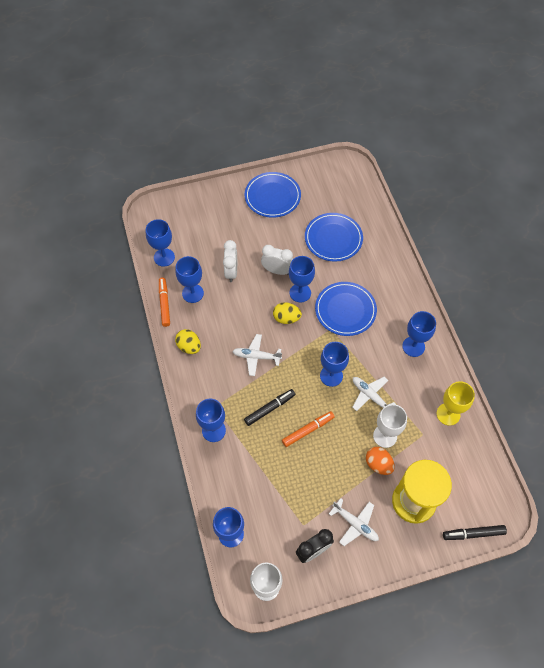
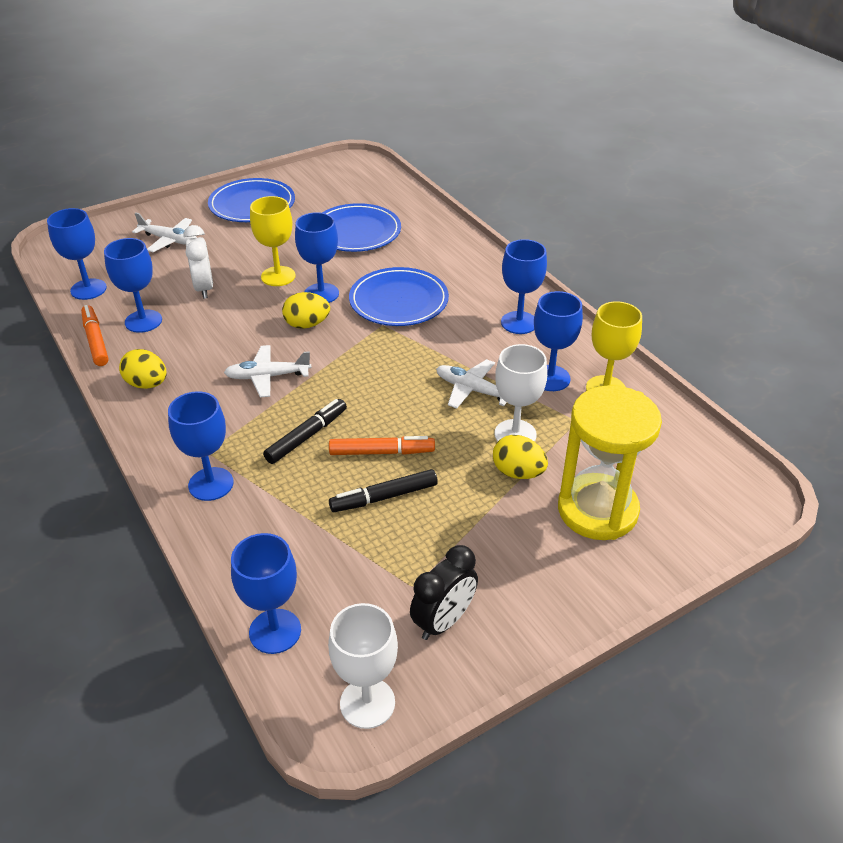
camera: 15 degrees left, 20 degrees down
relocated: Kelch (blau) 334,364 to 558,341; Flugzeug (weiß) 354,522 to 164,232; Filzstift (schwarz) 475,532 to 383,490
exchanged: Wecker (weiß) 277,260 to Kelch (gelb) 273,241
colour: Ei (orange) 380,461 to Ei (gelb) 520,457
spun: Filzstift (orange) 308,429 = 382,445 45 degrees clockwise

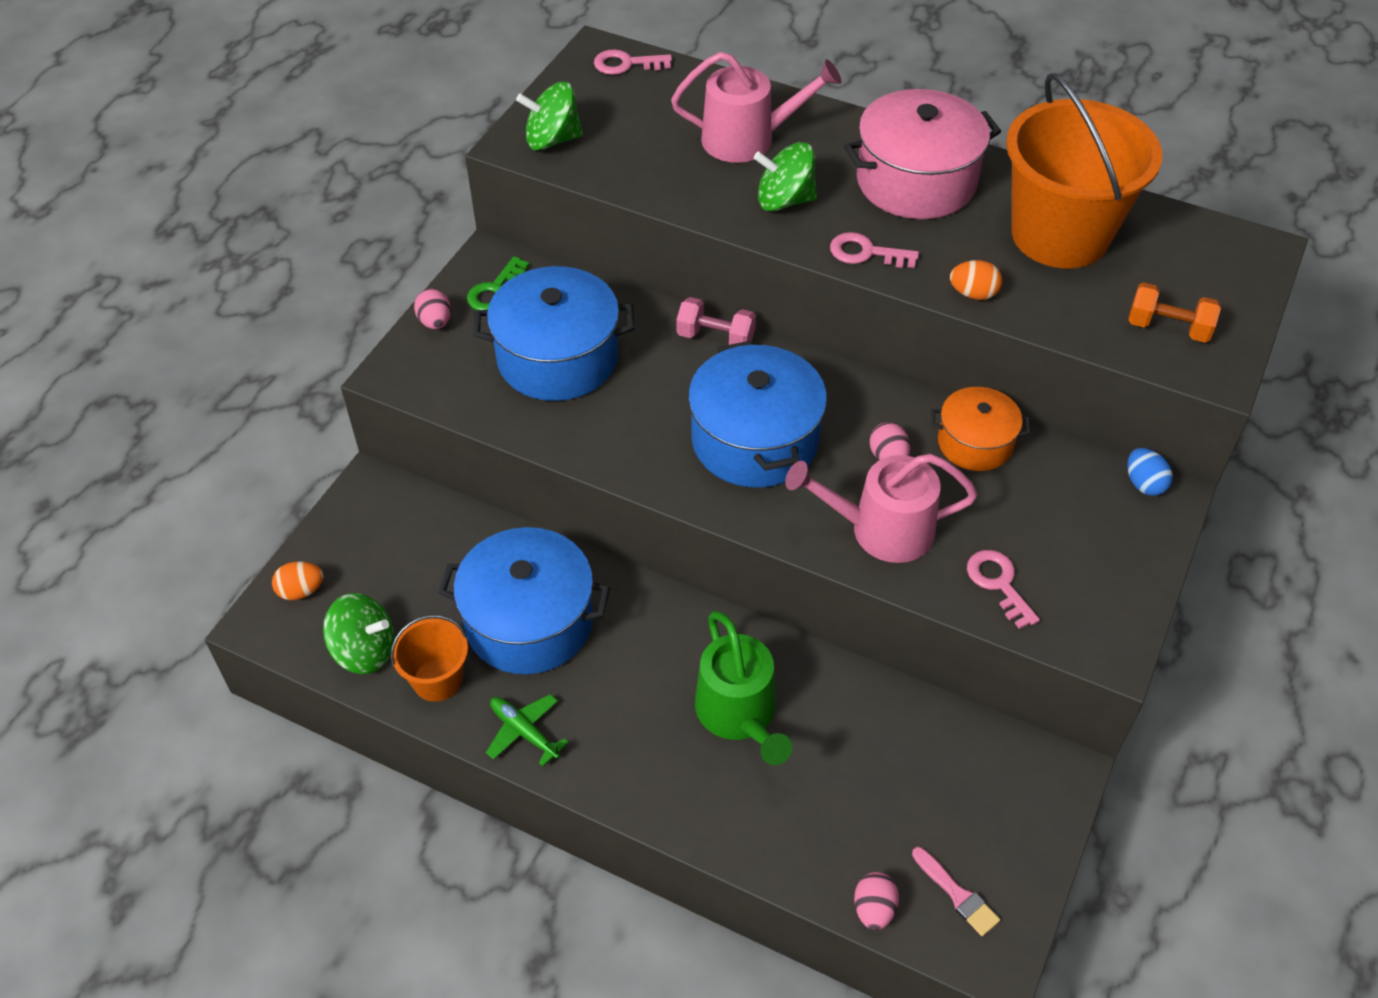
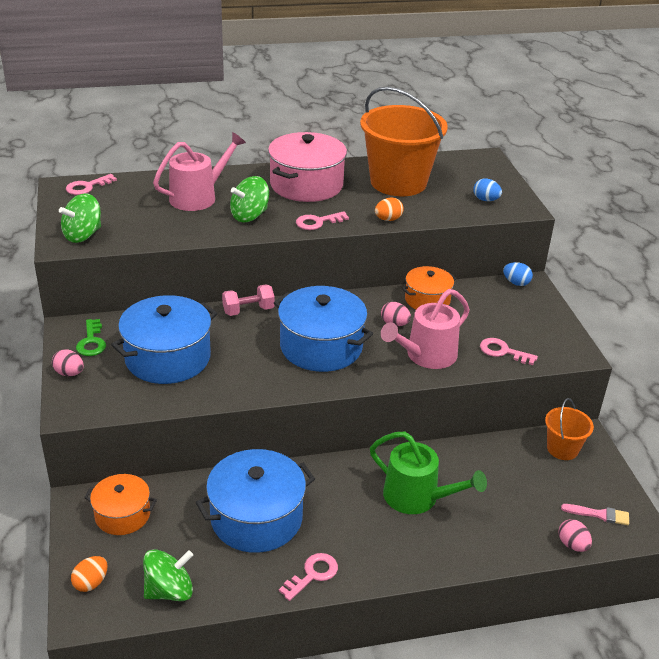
camera: 40 degrees left, 15 degrees down
appeared: Kochtopf (orange) 120,504
relocated: Eimer (orange) 429,658 to 569,429
exchanged: Flugzeug (grün) 527,730 to Schlüssel (rosa) 308,577; Hantel (orange) 1174,312 to Ei (blau) 487,190

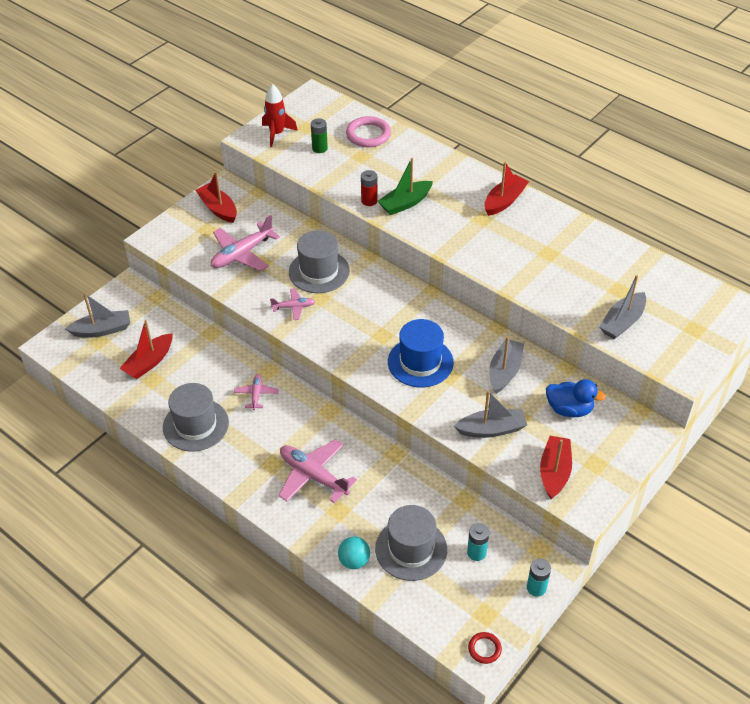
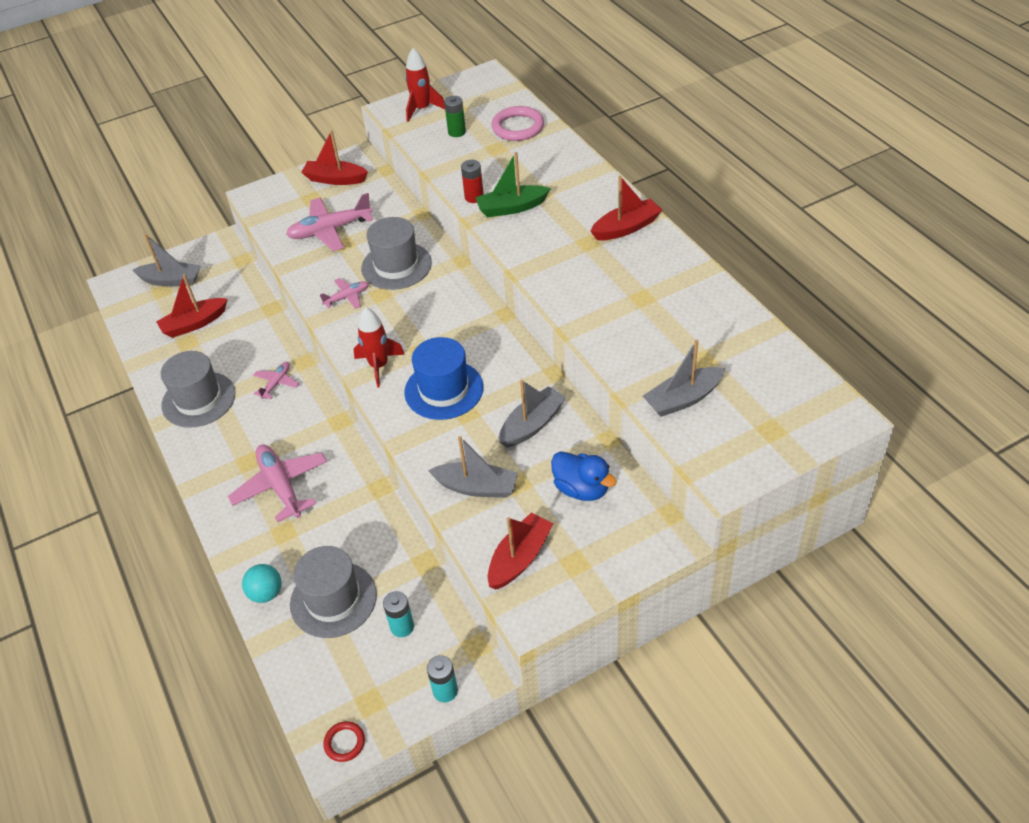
camera: 25 degrees right, 0 degrees up
appeared: Rakete (rot) 379,347
spun: Boot (rot) 216,197 = 334,157 60 degrees counterclockwise; Flugzeug (rosa) 292,304 = 344,293 45 degrees counterclockwise

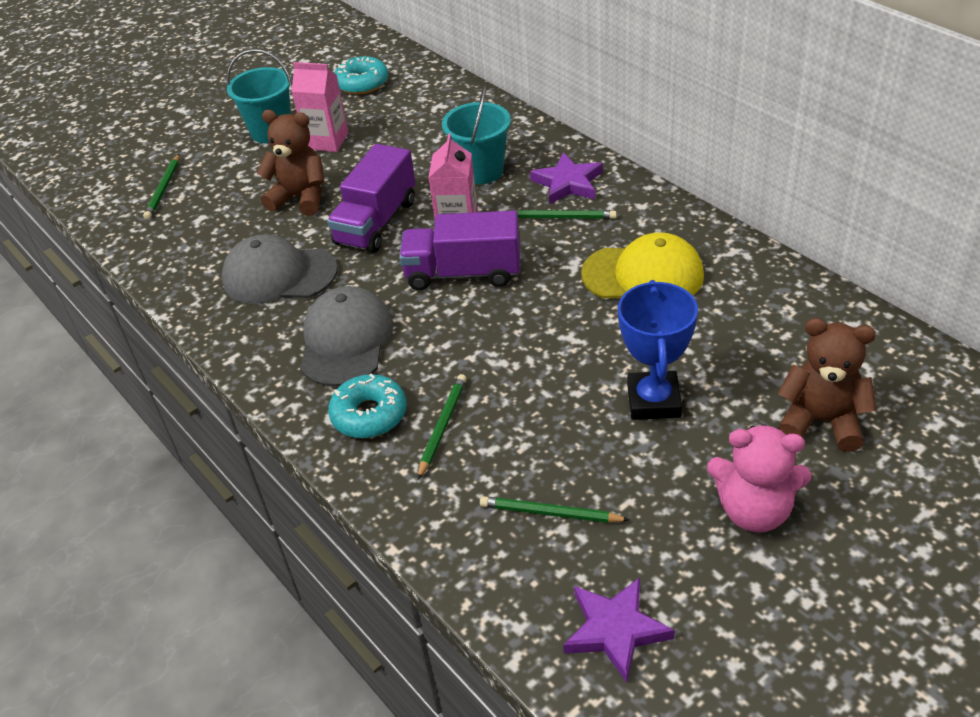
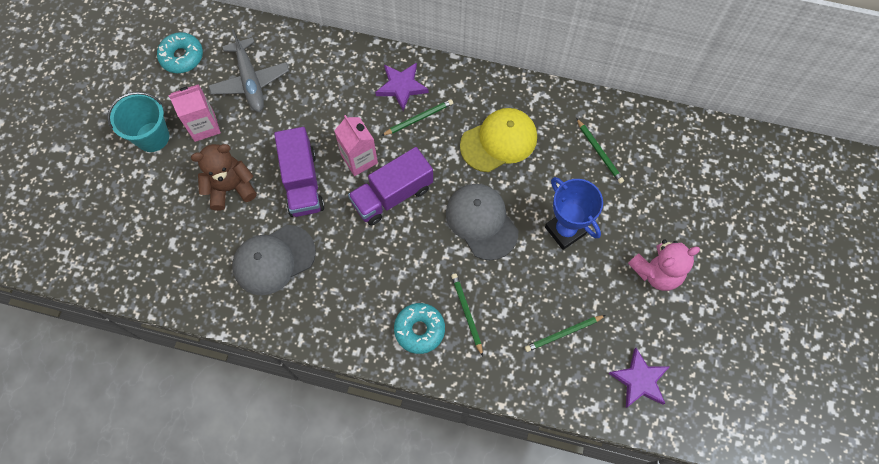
camera: 40 degrees left, 25 degrees up
missing: Eimer (türkis) 476,134; Teddybär (braun) 827,385
appeared: Flugzeug (grau) 248,70
relocated: Bleistift (grün) 161,187 to 600,151; Kappe (grau) 346,336 to 482,222

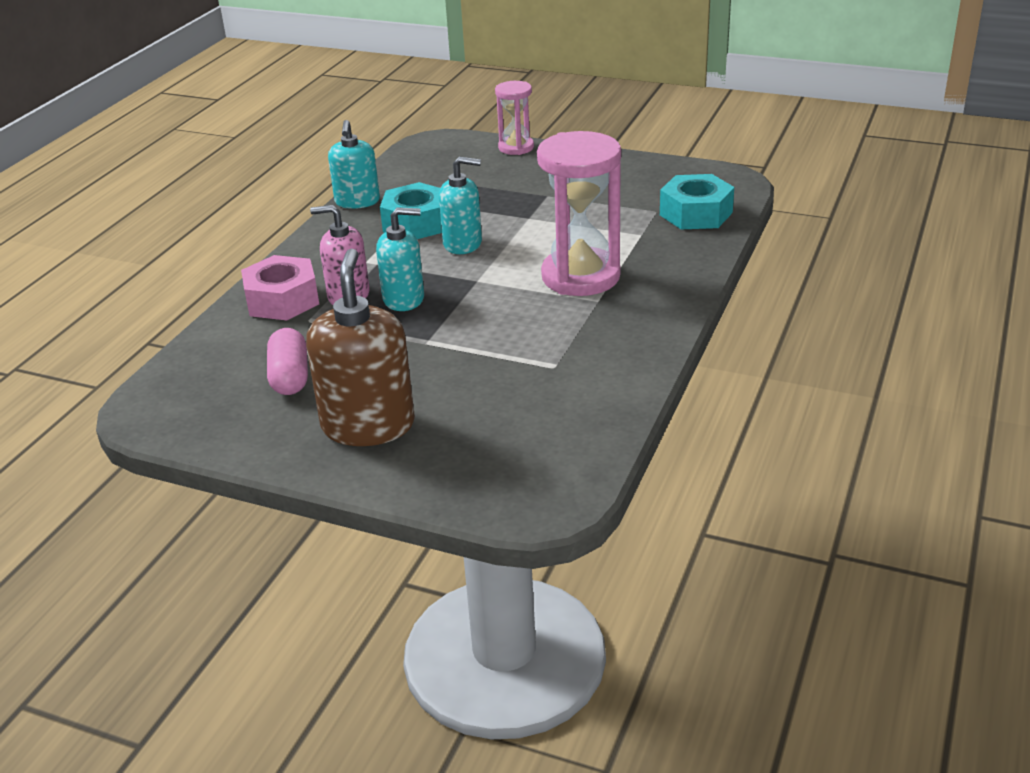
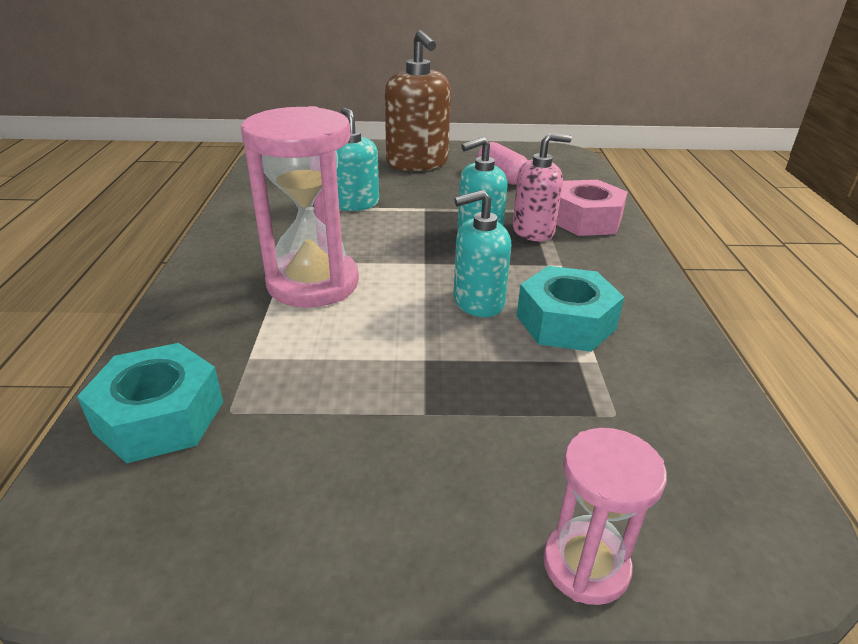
camera: 155 degrees right, 0 degrees up
relocated: Seifenspender (türkis) 354,164 to 357,159

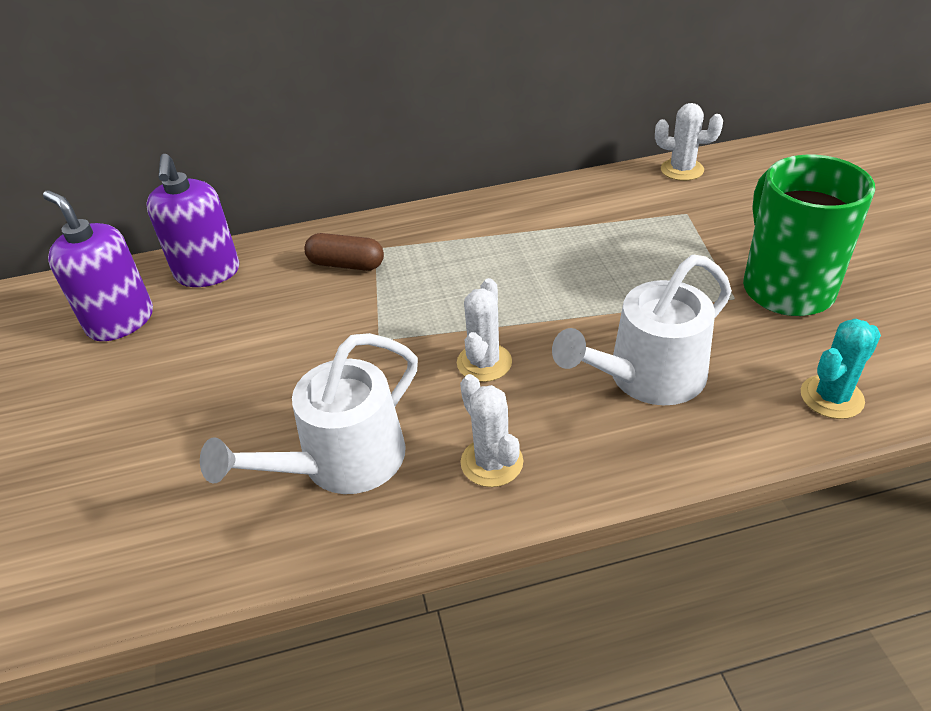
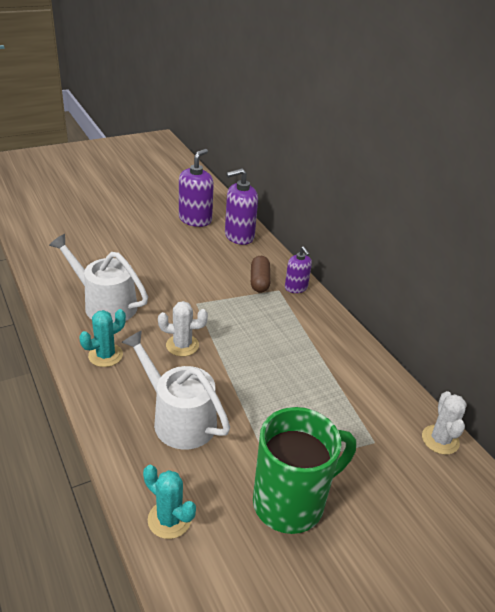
camera: 70 degrees right, 5 degrees down
appeared: Seifenspender (lila) 298,270
colour: Kaktus (weiß) 491,430 to Kaktus (türkis) 102,338

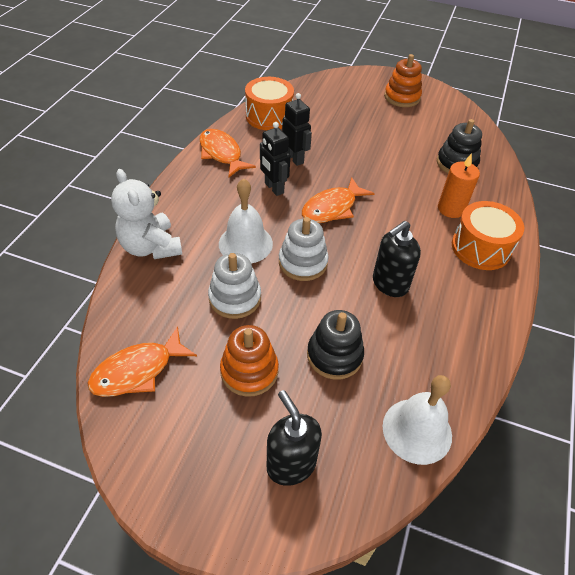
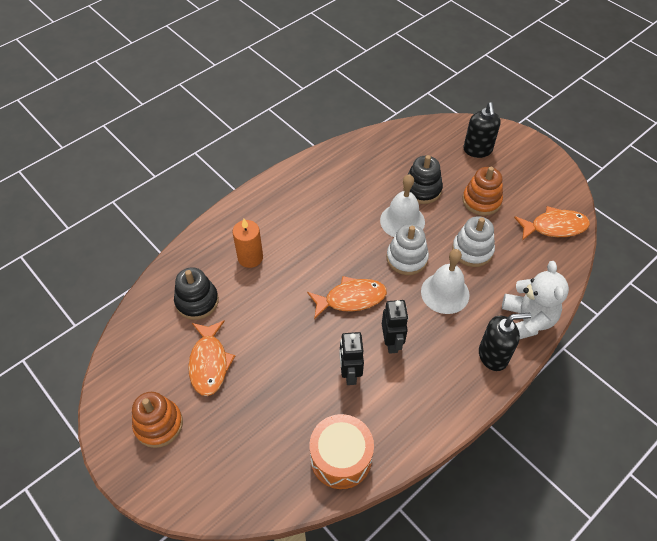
camera: 150 degrees left, 5 degrees up
missing: Trommel (orange) 488,235
relocated: Fisch (orange) 227,153 to 211,358; Seifenspender (schwarz) 397,259 to 505,342; Glocke (weiß) 417,420 to 402,205

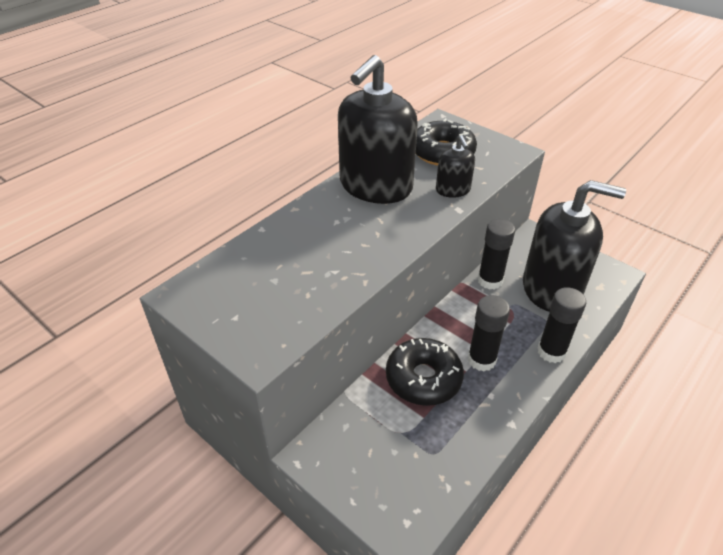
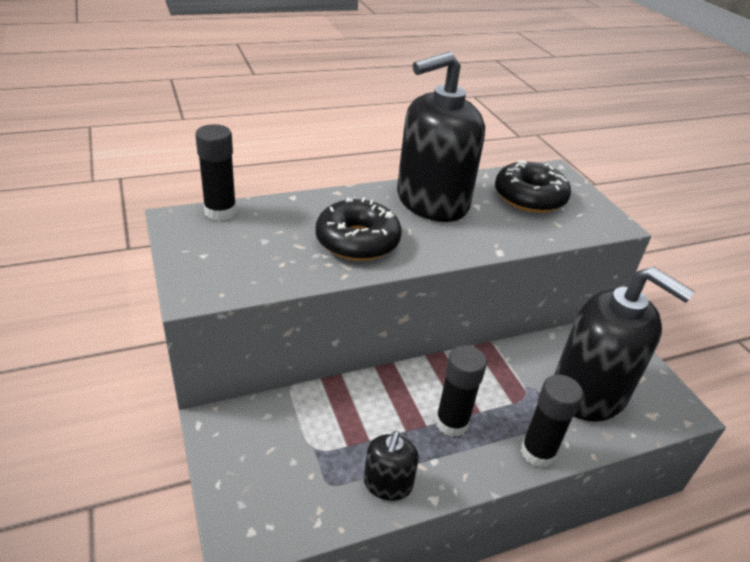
camera: 25 degrees right, 5 degrees down
relocated: Donut (schwarz) 425,372 to 358,229; Seifenspender (schwarz) 455,166 to 391,466; Klebestift (schwarz) 496,254 to 216,172

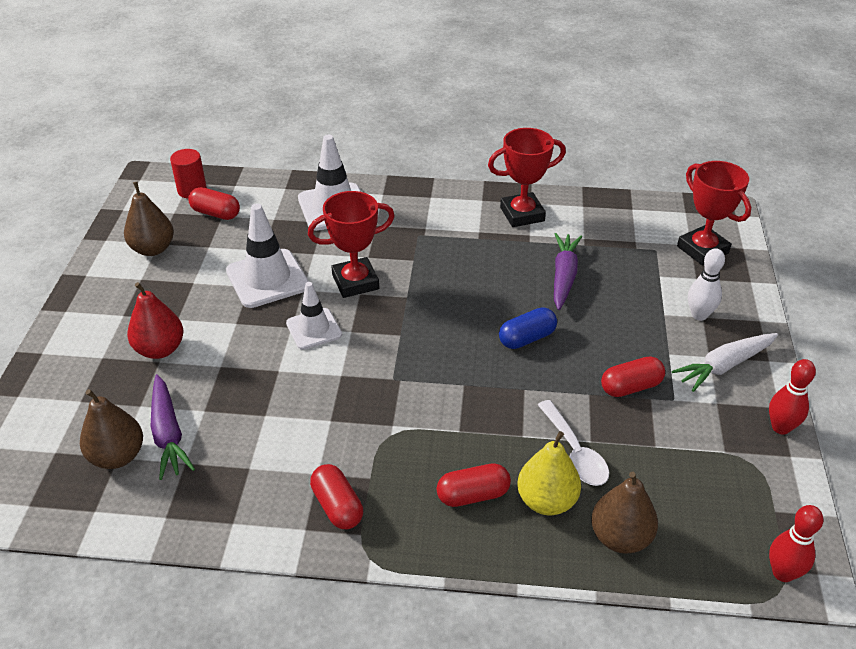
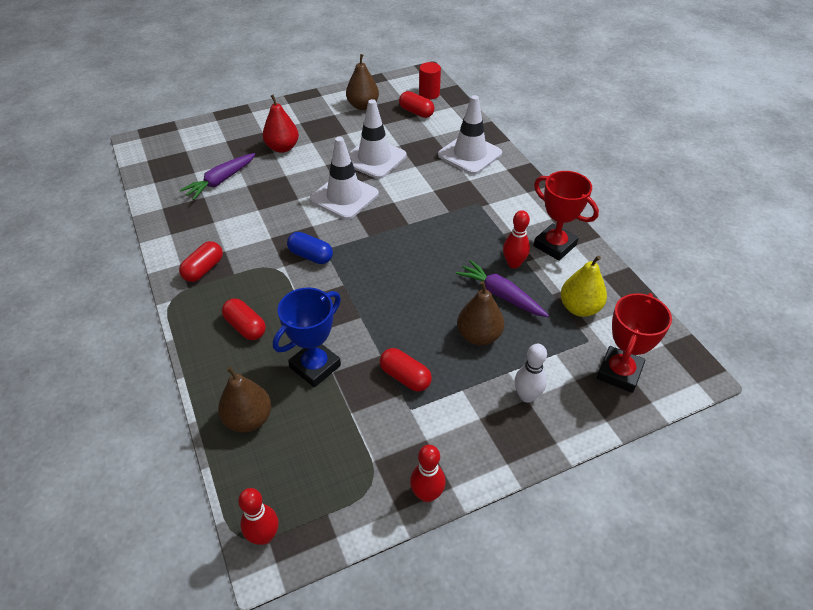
camera: 60 degrees right, 5 degrees up
missing: Pokal (rot) 351,244; Karotte (weiß) 725,362
appeared: Bowlingkegel (rot) 516,239
relocated: Birne (braun) 111,429 to 480,313; Kapsel (blau) 528,328 to 310,248; Birne (gelb) 549,473 to 584,286
exchanged: Löffel (weiß) 573,443 to Pokal (blau) 307,337
spun: Kapsel (rot) 214,203 = 417,104 45 degrees counterclockwise; Karotte (lila) 568,271 = 502,288 120 degrees counterclockwise
size: Leitkegel (weiß) 314,316 = 344,178 x1.57

